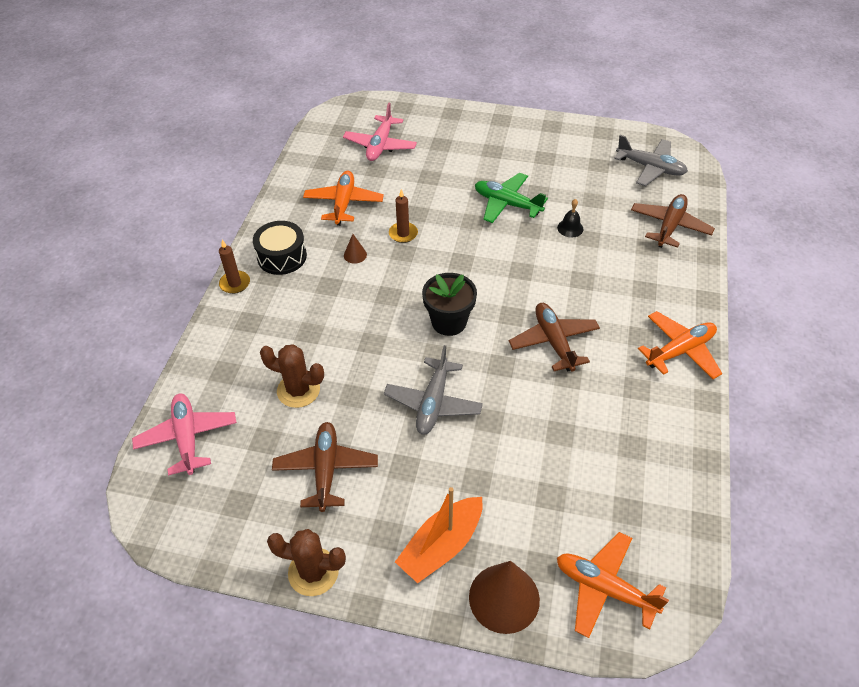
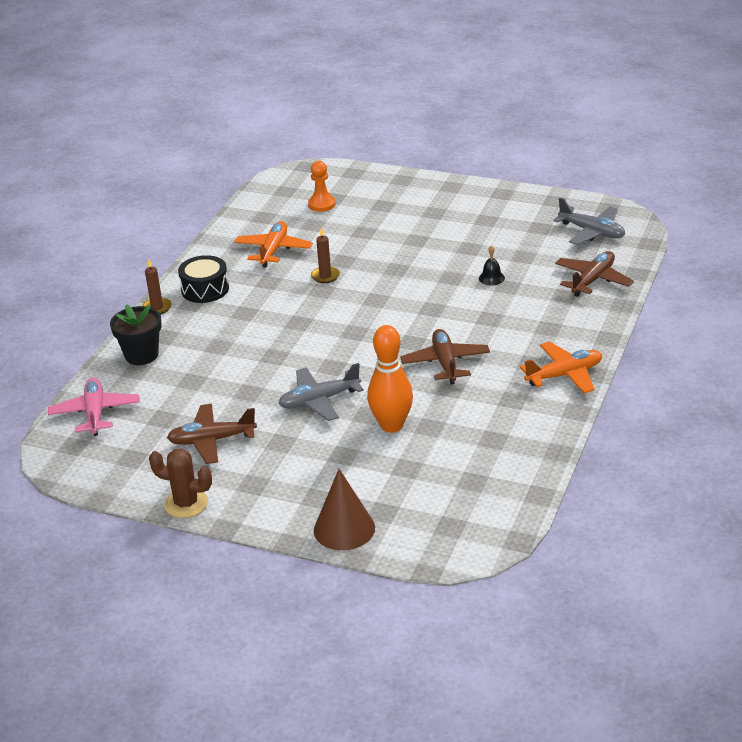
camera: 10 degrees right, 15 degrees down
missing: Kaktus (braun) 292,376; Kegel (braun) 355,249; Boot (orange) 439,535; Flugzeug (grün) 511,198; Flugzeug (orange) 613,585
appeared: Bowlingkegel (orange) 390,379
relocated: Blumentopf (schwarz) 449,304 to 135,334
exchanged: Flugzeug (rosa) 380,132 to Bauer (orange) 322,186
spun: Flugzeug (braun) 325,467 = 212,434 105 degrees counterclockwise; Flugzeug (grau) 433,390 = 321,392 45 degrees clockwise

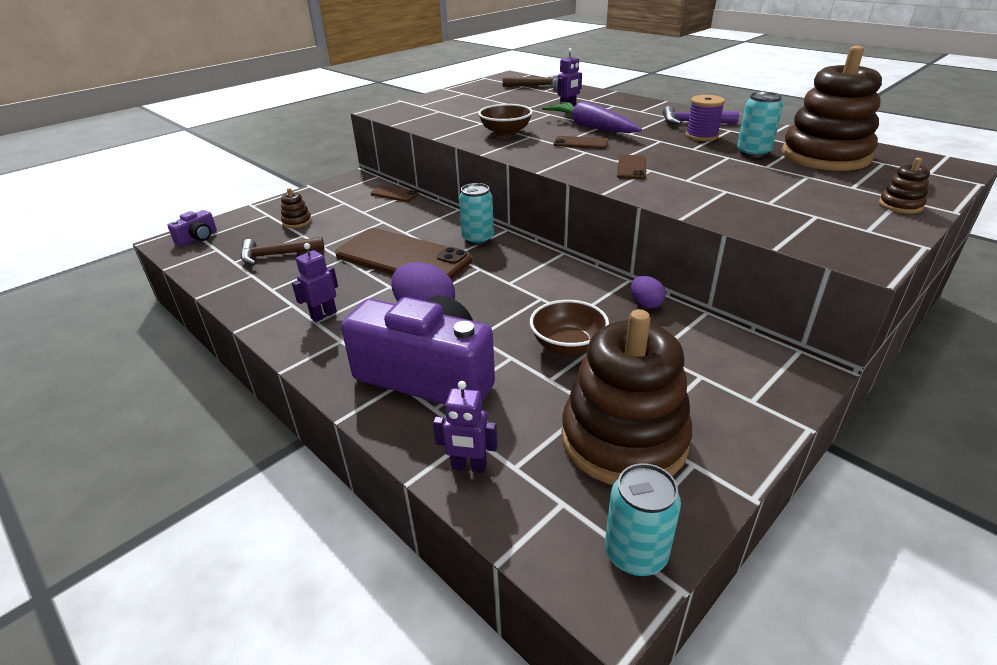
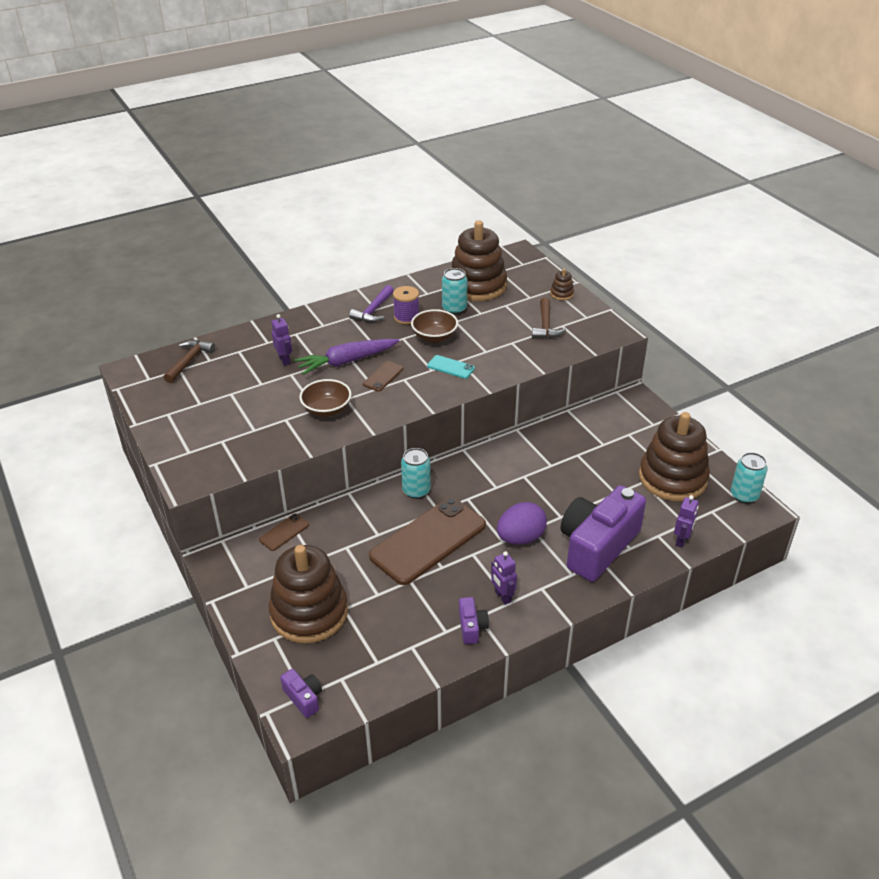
camera: 75 degrees left, 5 degrees up
missing: Ei (lila) 648,292
appeared: Kamera (lila) 474,620
relocated: Hammer (braun) 282,251 to 549,318; Schüssel (braun) 569,327 to 434,326
colour: Handy (braun) 631,167 to Handy (türkis) 451,367
size: Stapelspielzeug (braun) 296,208 = 308,594 x2.49

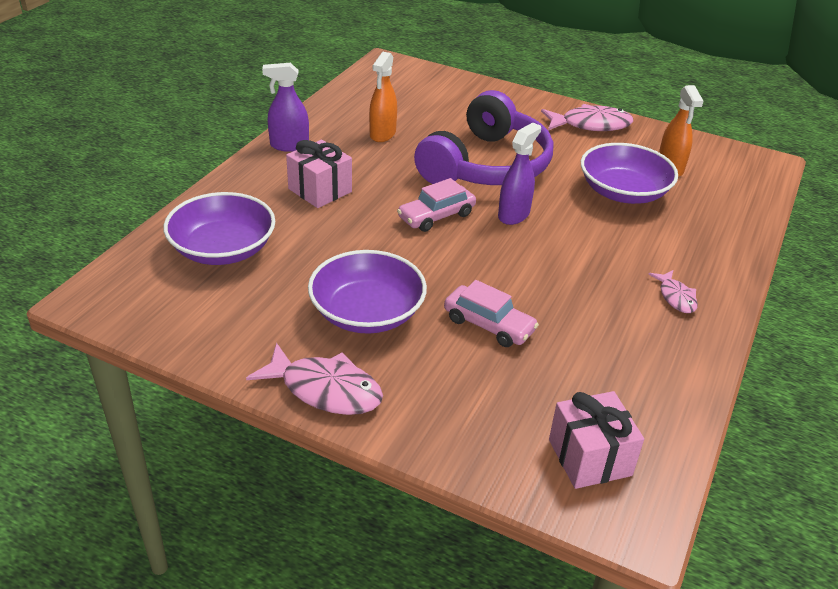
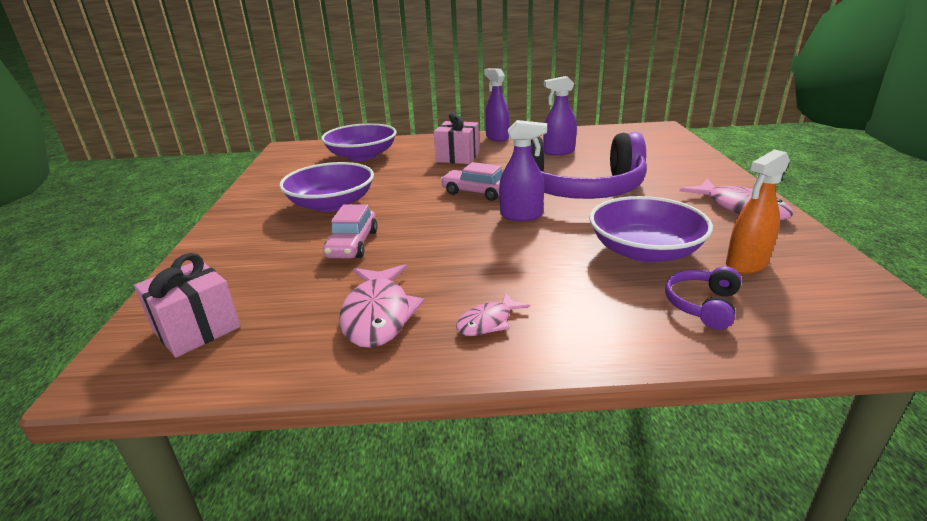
camera: 65 degrees right, 10 degrees down
appeared: Kopfhörer (lila) 703,298
relocated: Fisch (rosa) 314,378 to 381,306
colour: Sprühflasche (orange) 383,97 to Sprühflasche (lila) 560,115

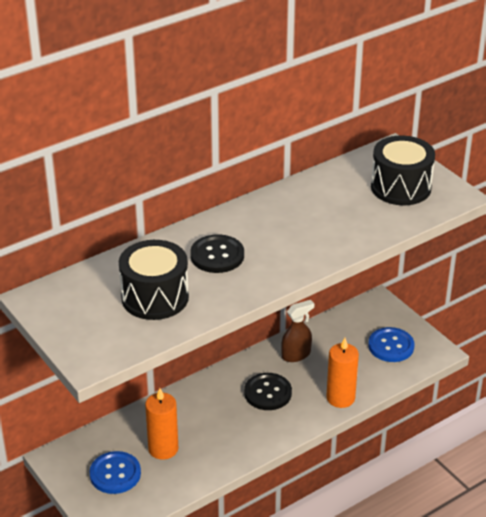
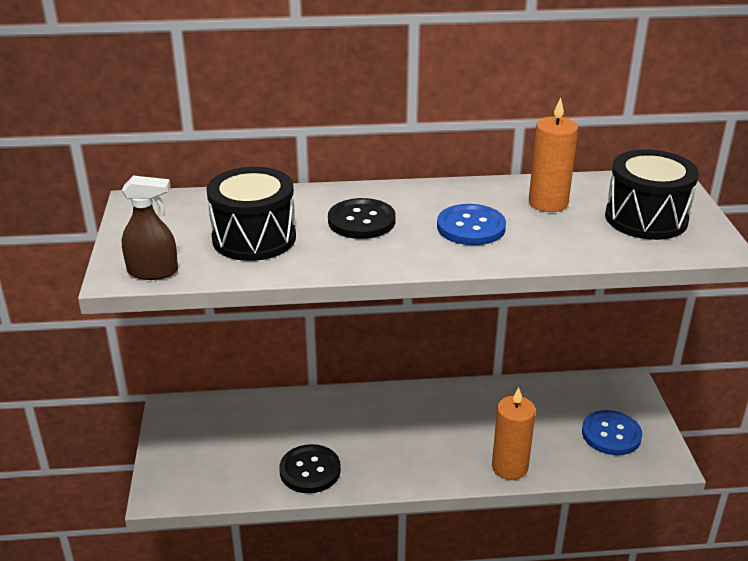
camera: 30 degrees right, 5 degrees down
relocated: Knopf (blau) 115,472 to 471,224; Kerze (orange) 161,424 to 553,154; Knopf (schwarz) 268,391 to 310,468; Sprühflasche (braun) 297,331 to 150,228

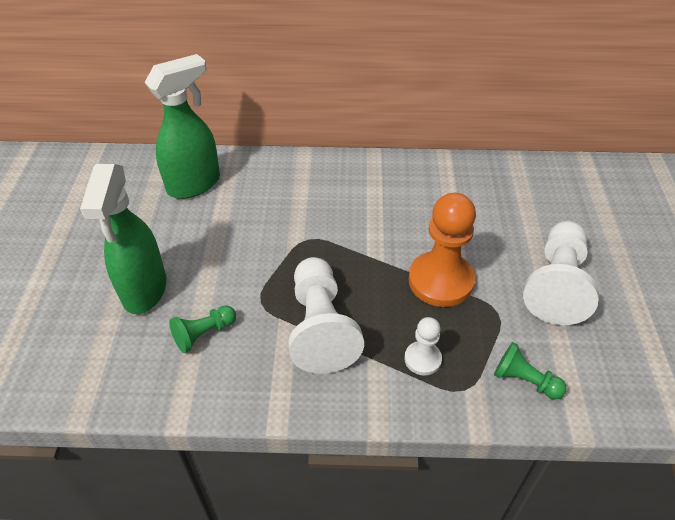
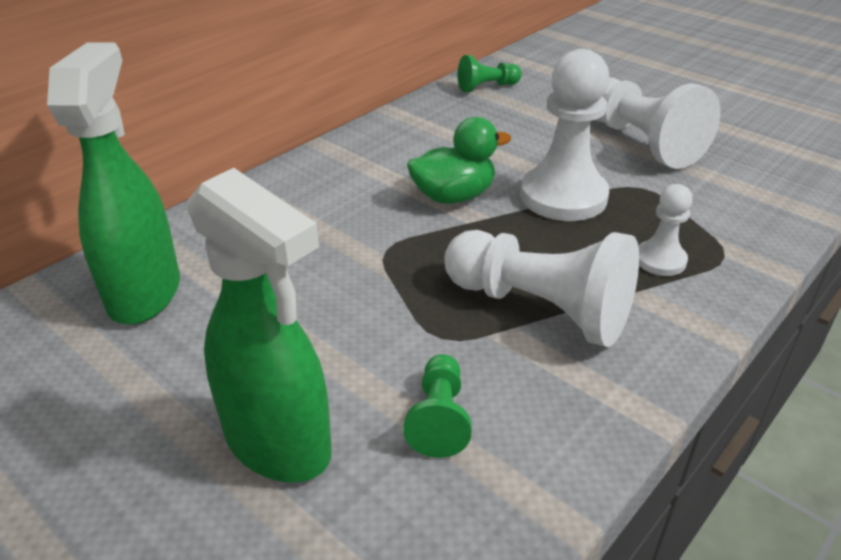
camera: 50 degrees left, 10 degrees down
appeared: Ente (grün) 459,160
relocated: Bauer (grün) 530,370 to 490,73
colour: Bauer (orange) 442,250 to Bauer (weiß) 564,135

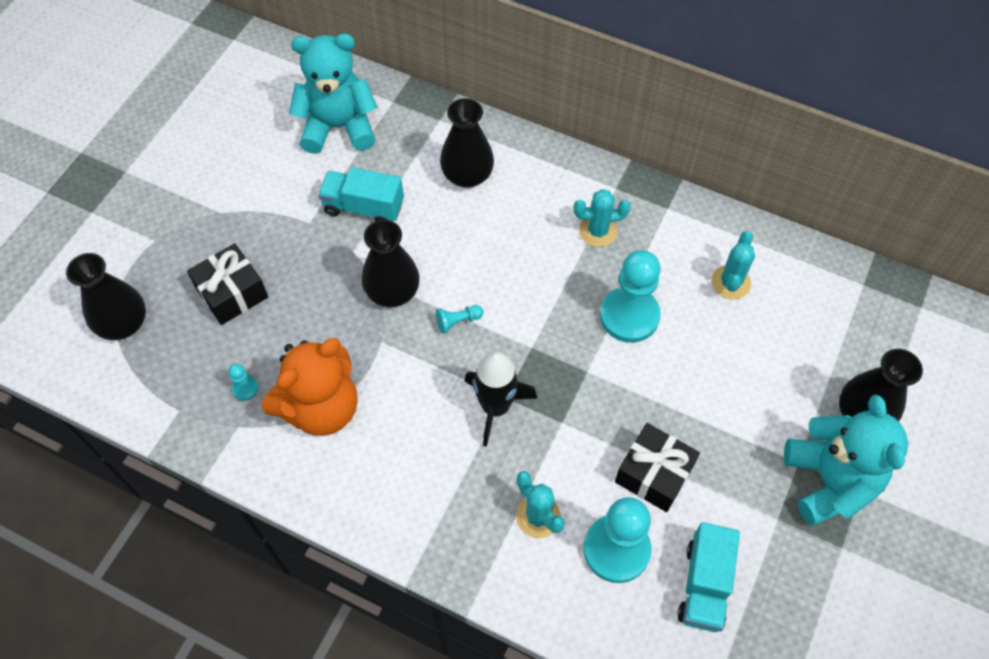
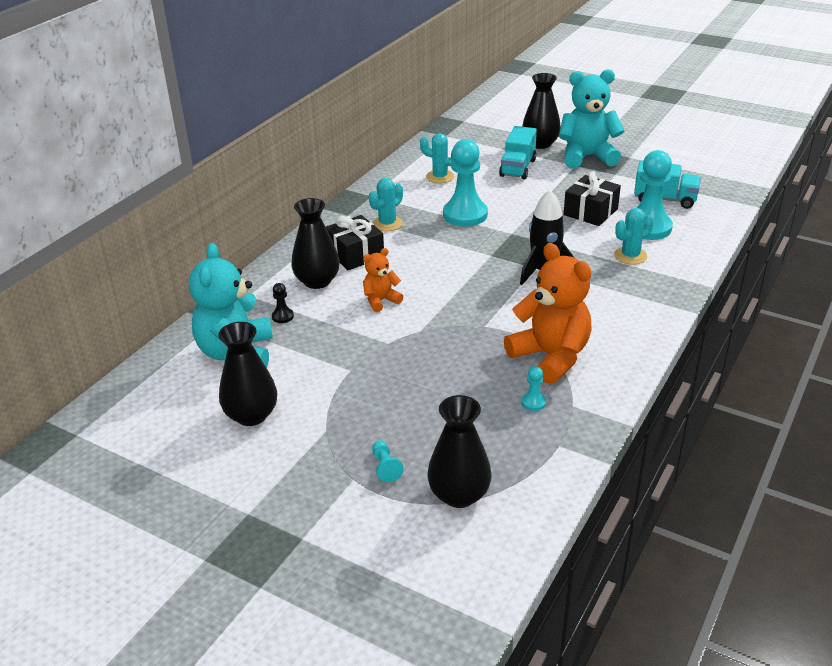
camera: 85 degrees left, 25 degrees down
appeared: Bauer (schwarz) 283,303; Teddybär (orange) 383,280
relocated: Geschenk (schwarz) 227,284 to 355,242; Lastwagen (türkis) 361,194 to 518,153; Vase (schwarz) 390,263 to 247,374; Bauer (türkis) 459,319 to 388,461
spun: Kaktus (türkis) 602,218 = 386,204 45 degrees clockwise

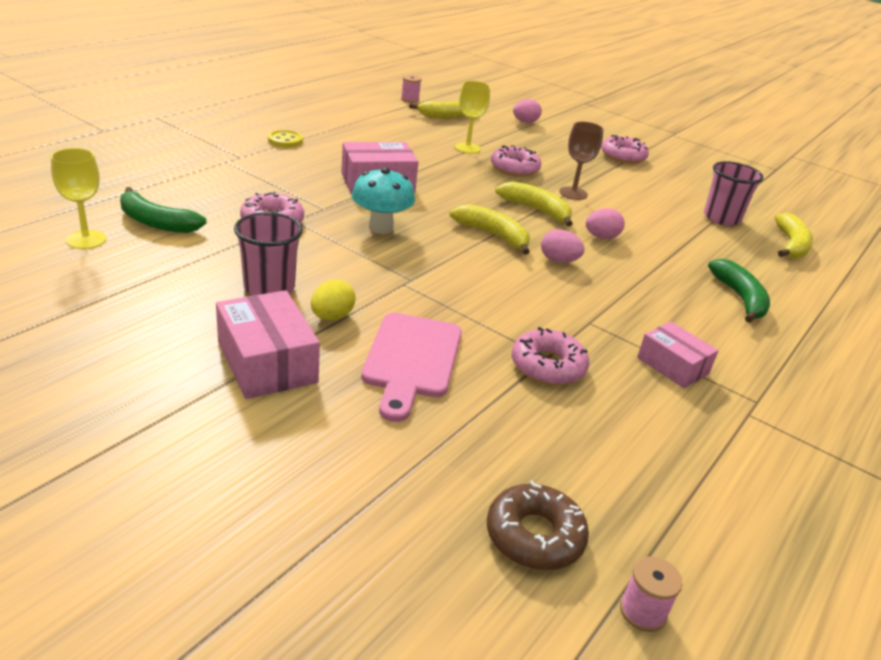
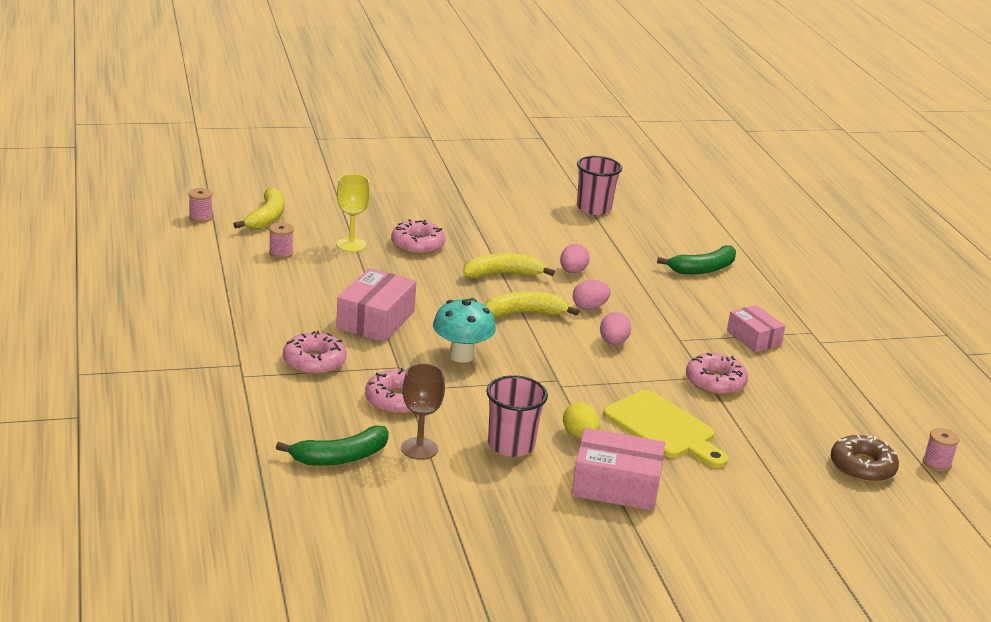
camera: 50 degrees left, 5 degrees down
missing: Kelch (gelb) 78,198; Knopf (gelb) 285,138; Banane (gelb) 794,236
appeared: Garnrolle (rosa) 281,240
relocated: Ei (rosa) 527,111 to 615,328; Kelch (braun) 581,161 to 423,411; Donut (rosa) 625,149 to 315,353
colour: Schneidebrett (rosa) 411,367 to Schneidebrett (gelb) 665,429
spun: Schachtel (rosa) 677,355 = 756,328 60 degrees clockwise; Banane (grün) 739,291 = 696,260 120 degrees clockwise

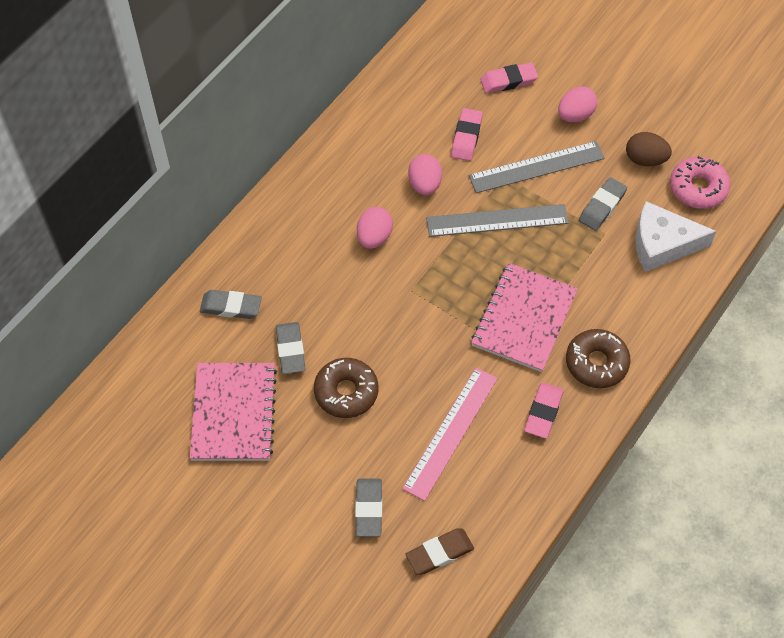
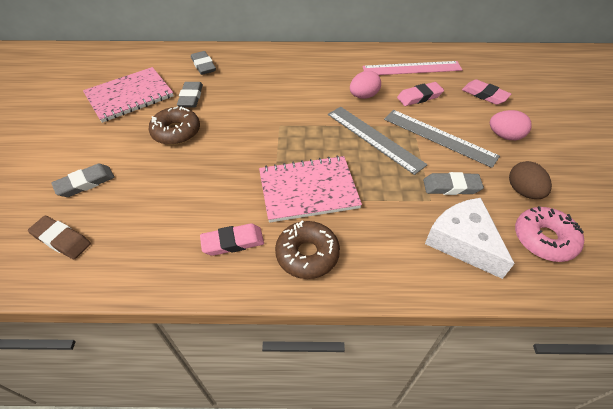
camera: 55 degrees right, 10 degrees down
missing: Ei (rosa) 375,228
relocated: Lineal (rosa) 450,434 to 412,68
spun: Radiergummi (grau) 291,348 = 190,95 45 degrees counterclockwise

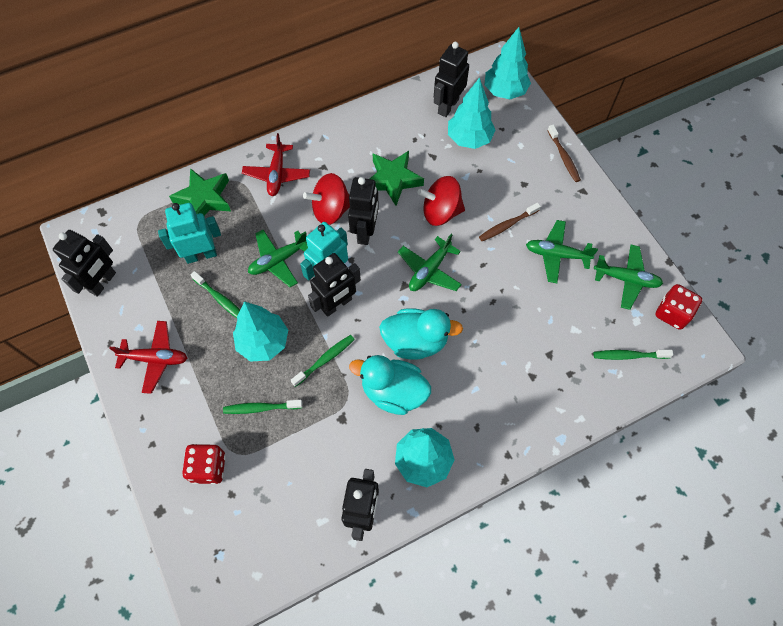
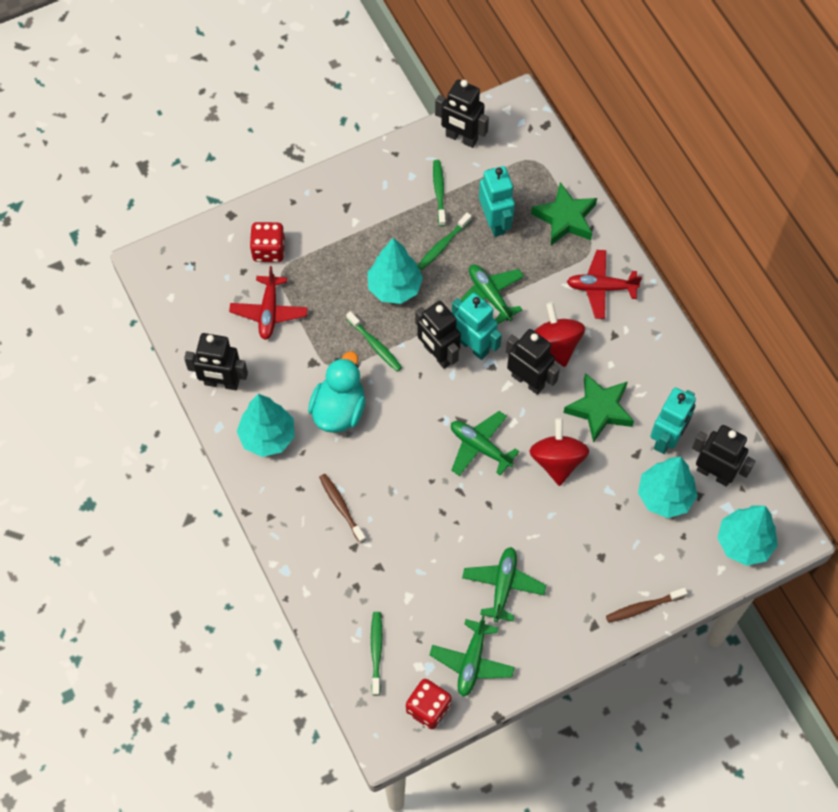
camera: 90 degrees right, 0 degrees up
missing: Ente (türkis) 421,333
appeared: Roboter (türkis) 673,421
relocated: Flugzeug (rot) 148,357 to 268,303; Zahnbürste (grün) 263,407 to 439,193; Zahnbürste (braun) 510,222 to 342,508
spun: Roboter (schwarz) 363,211 = 533,362 150 degrees counterclockwise

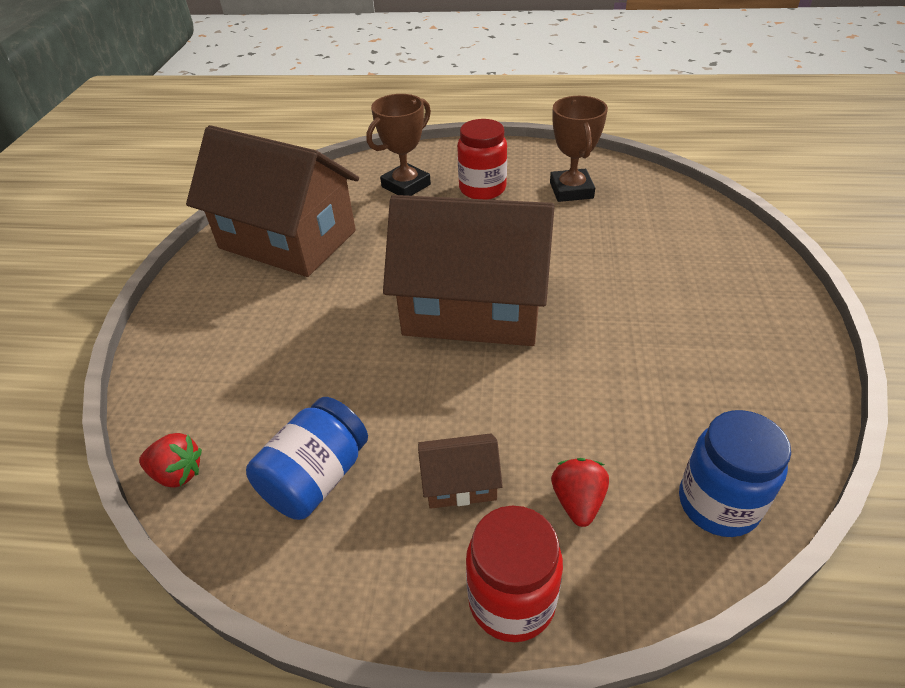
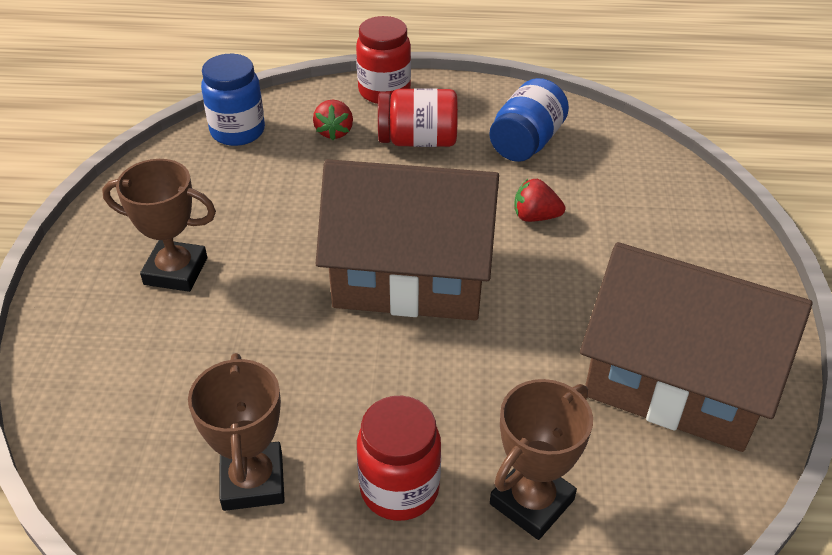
camera: 175 degrees right, 0 degrees up
appeared: Pokal (braun) 159,225
relocated: Erdbeere (rot) 170,460 to 539,200
exchanged: Haus (braun) 460,471 to Einmachglas (rot) 418,117

